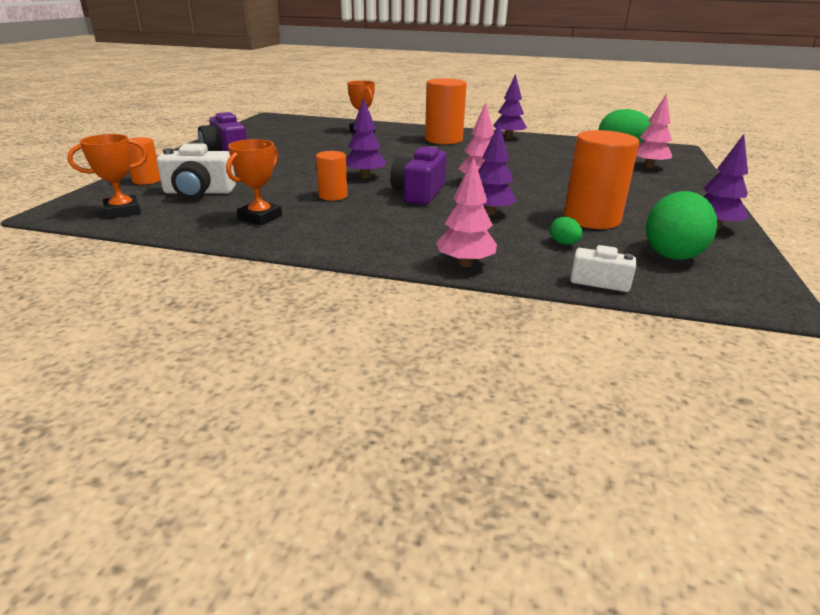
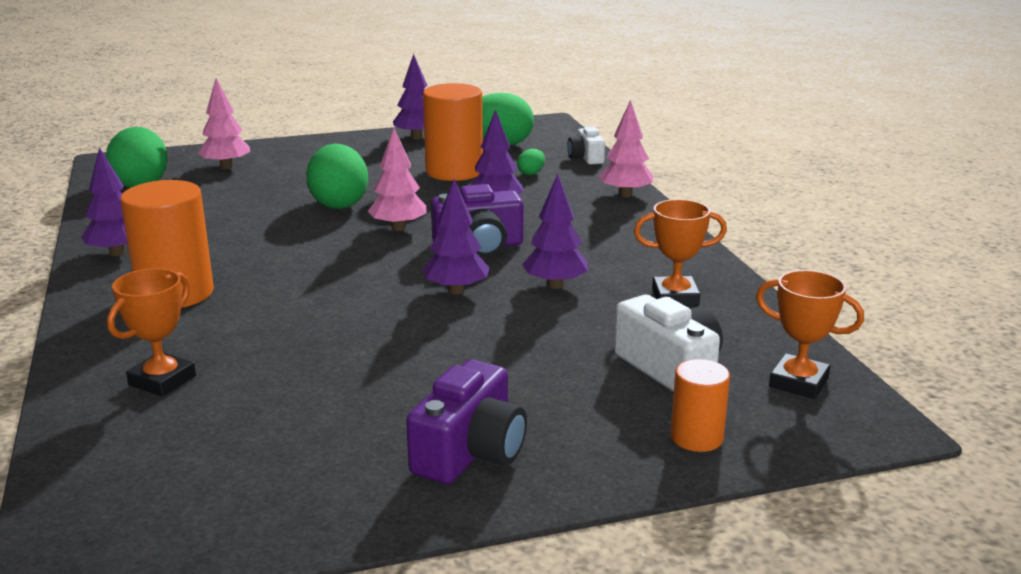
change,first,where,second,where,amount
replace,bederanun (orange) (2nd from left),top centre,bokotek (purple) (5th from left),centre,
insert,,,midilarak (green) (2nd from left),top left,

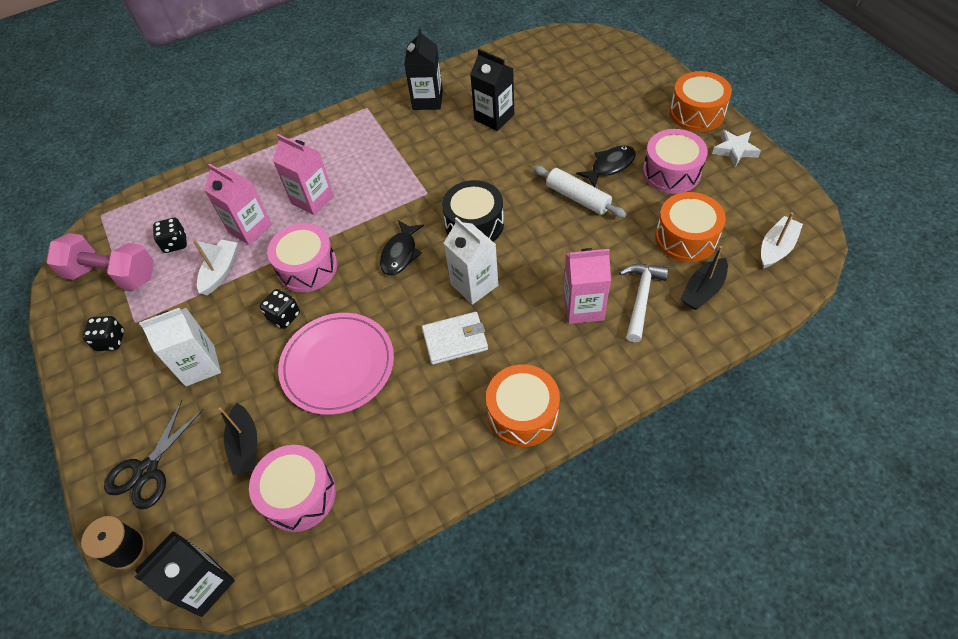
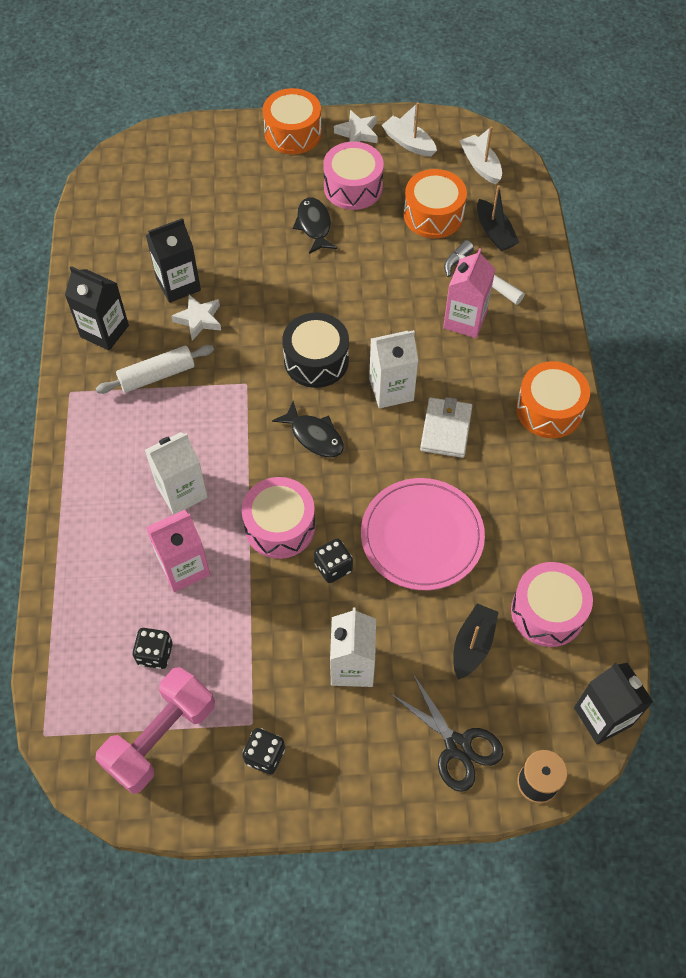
change,first,where,second,where,amount
recolor,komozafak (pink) (2nd from left),top left,komozafak (white) (1st from left),middle left,
move,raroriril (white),top centre,,middle left,
move,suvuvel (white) (1st from left),middle left,,top centre,
rotate,suvuvel (black) (1st from left),bottom left,,middle right,75 degrees counterclockwise
insert,,,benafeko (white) (1st from left),top left,

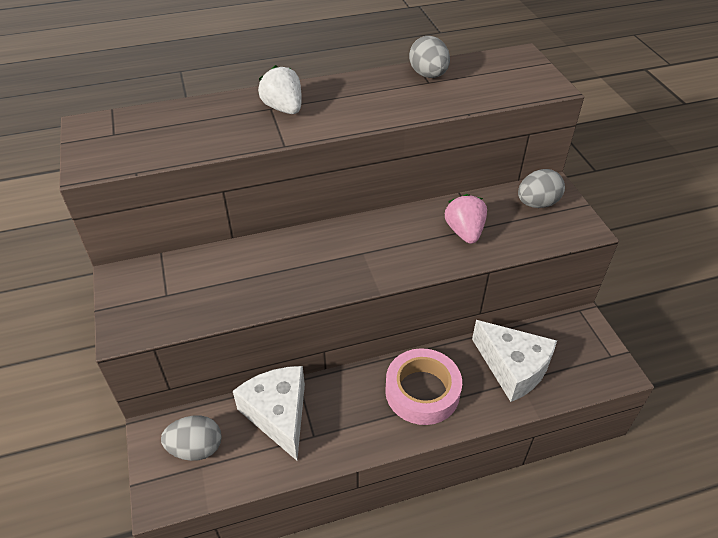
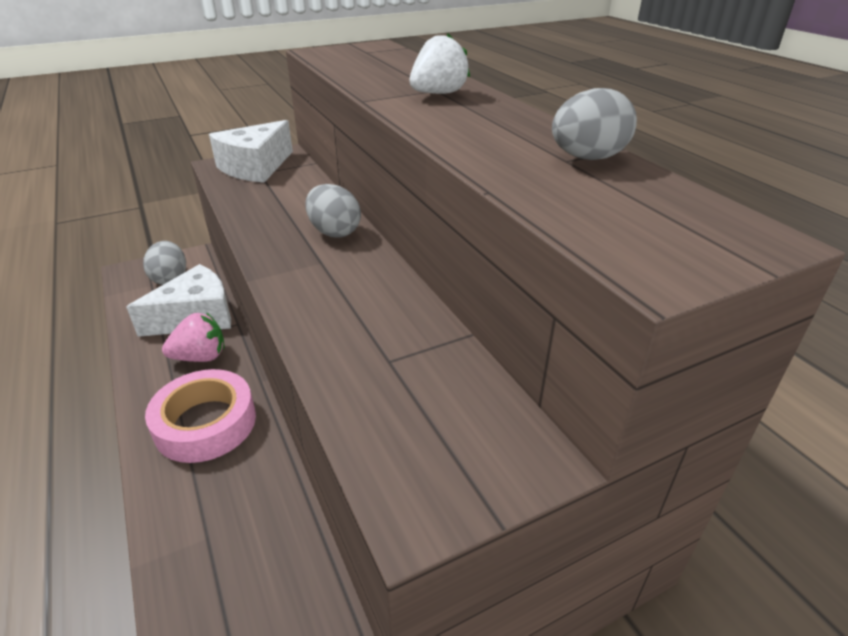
change,first,where,second,where,amount
move,midilarak (grey) (3rd from left in the first image),middle right,midilarak (grey) (2nd from left),top centre,
move,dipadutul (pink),centre,,middle left,
move,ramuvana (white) (2nd from left),bottom right,,top left,

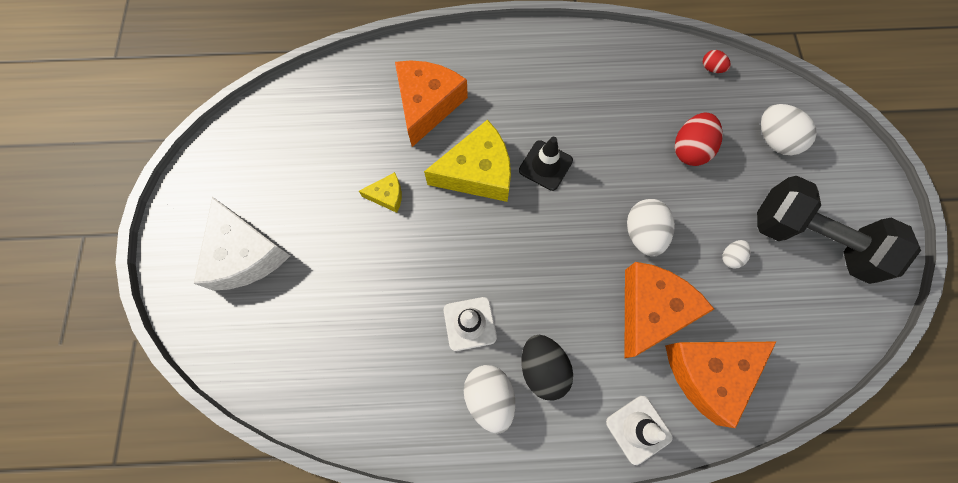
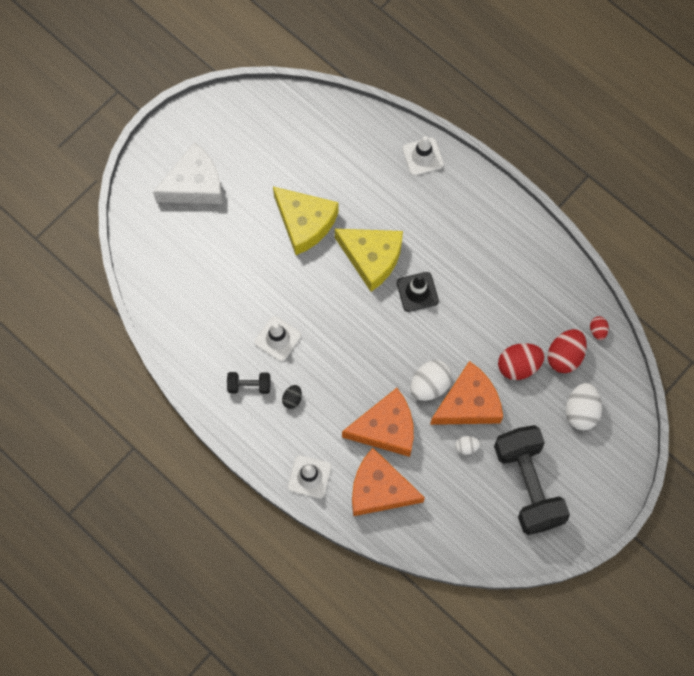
change,first,where,second,where,amount
move,ramuvana (orange) (1st from left in the first image),top centre,ramuvana (orange) (3rd from left),middle right,
resize,ramuvana (yellow) (1st from left),centre,,top centre,x2.08
rotate,ramuvana (white),middle left,,top left,135 degrees counterclockwise
resize,midilarak (black),bottom centre,,centre,x0.53
replace,midilarak (white) (1st from left),bottom centre,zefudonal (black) (1st from left),centre,
insert,,,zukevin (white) (3rd from left),top centre,
insert,,,midilarak (red) (2nd from left),middle right,

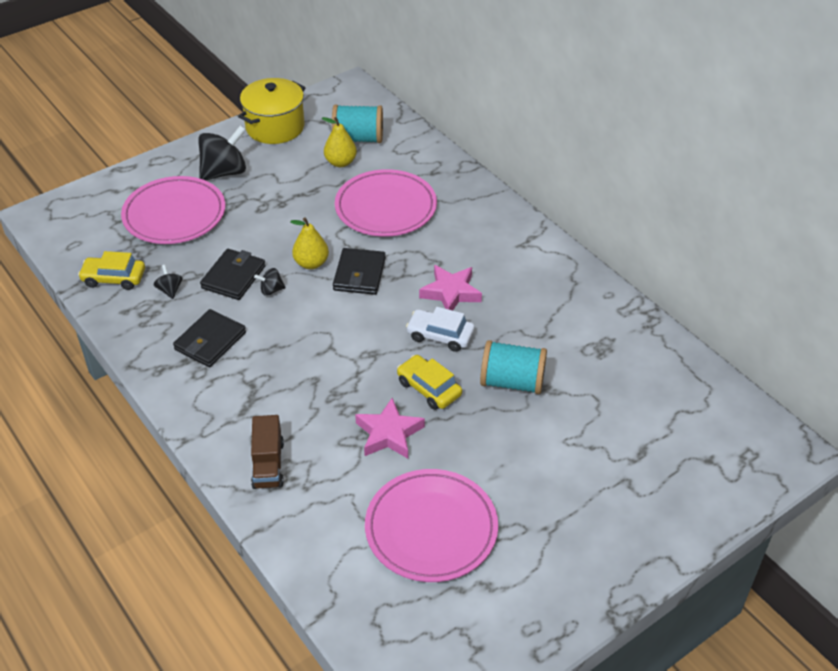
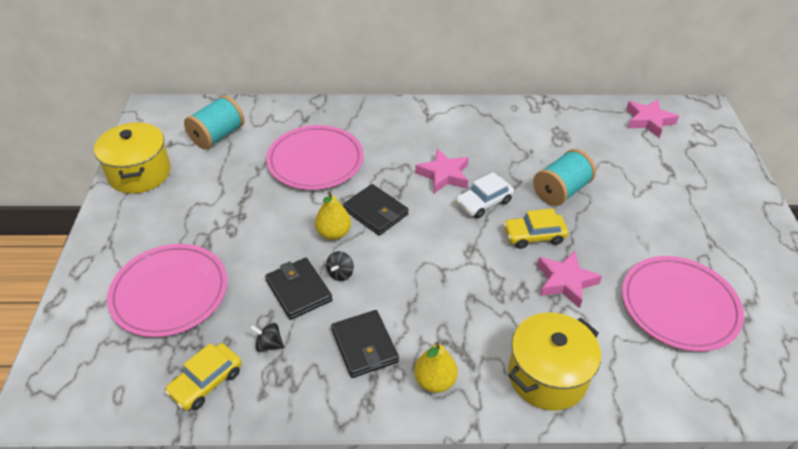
change,first,where,second,where,amount
move,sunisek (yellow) (2nd from left),top centre,,bottom centre,
delete,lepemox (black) (2nd from left),top left,,,
replace,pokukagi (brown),bottom left,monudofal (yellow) (2nd from left),bottom right,
insert,,,benafeko (pink) (3rd from left),top right,

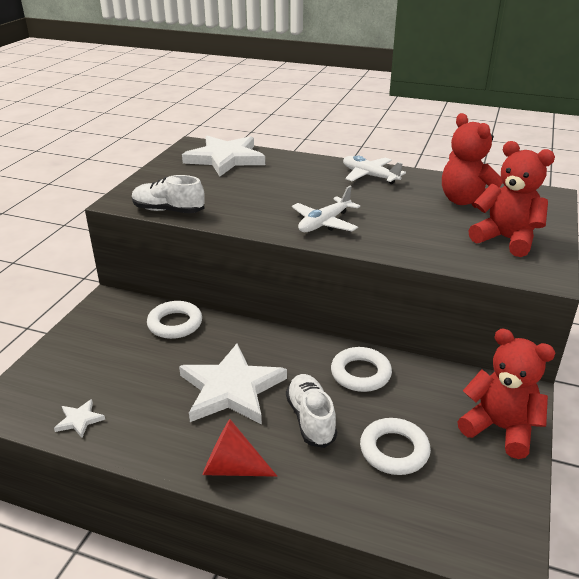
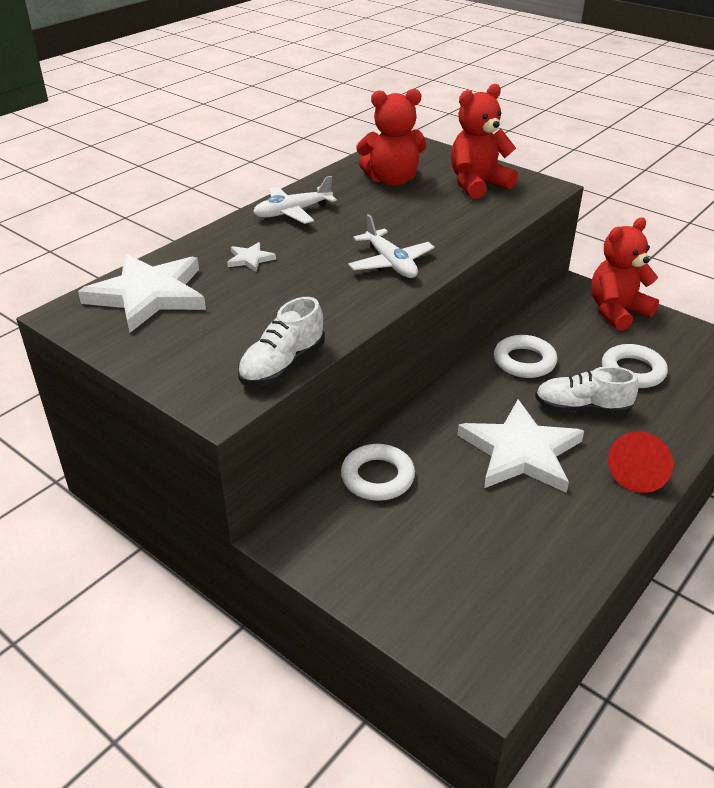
change,first,where,second,where,amount
move,benafeko (white) (1st from left in the first image),bottom left,benafeko (white) (2nd from left),top centre,

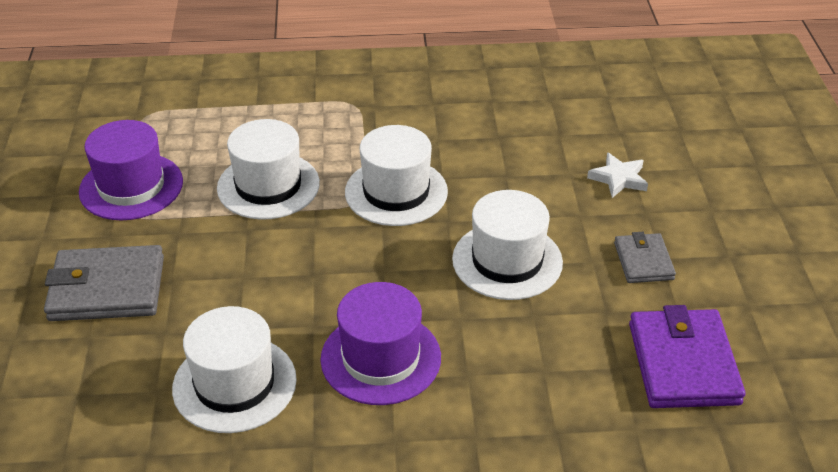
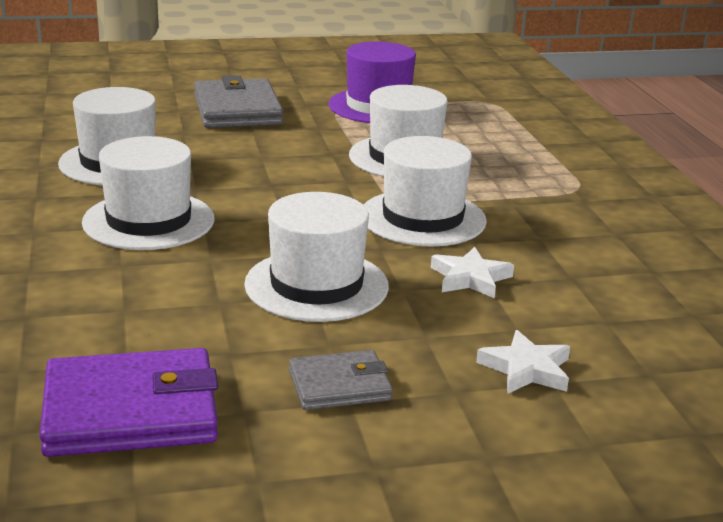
change,first,where,second,where,amount
recolor,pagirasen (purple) (2nd from left),bottom centre,pagirasen (white) (2nd from left),middle left,
insert,,,benafeko (white) (1st from left),centre,

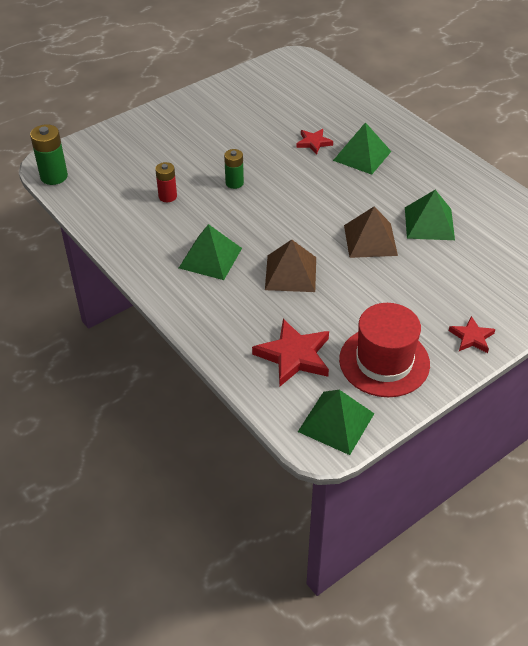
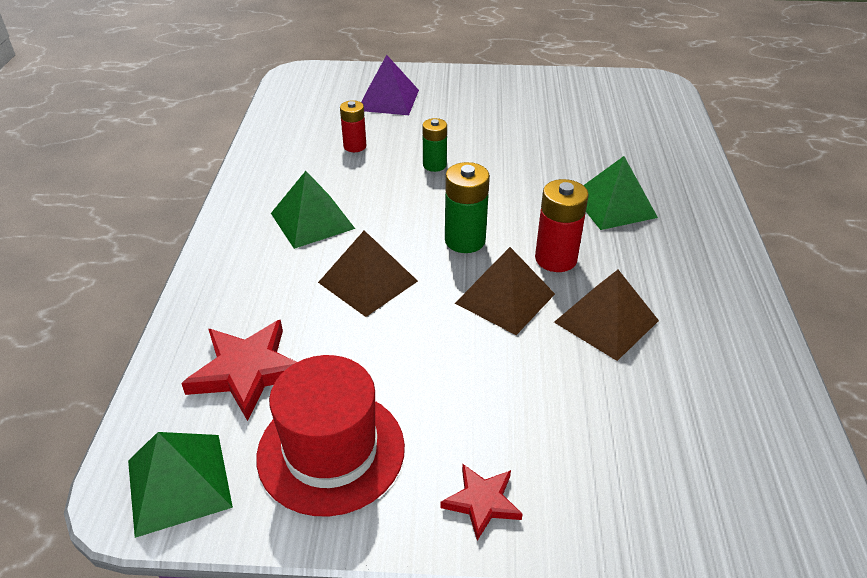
change,first,where,second,where,amount
move,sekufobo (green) (1st from left in the first image),top left,sekufobo (green) (2nd from left),centre,
delete,benafeko (red) (2nd from left),top centre,,,
recolor,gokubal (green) (4th from left),top right,gokubal (brown) (3rd from left),middle right,
insert,,,gokubal (purple),top centre,
insert,,,sekufobo (red) (2nd from left),centre,

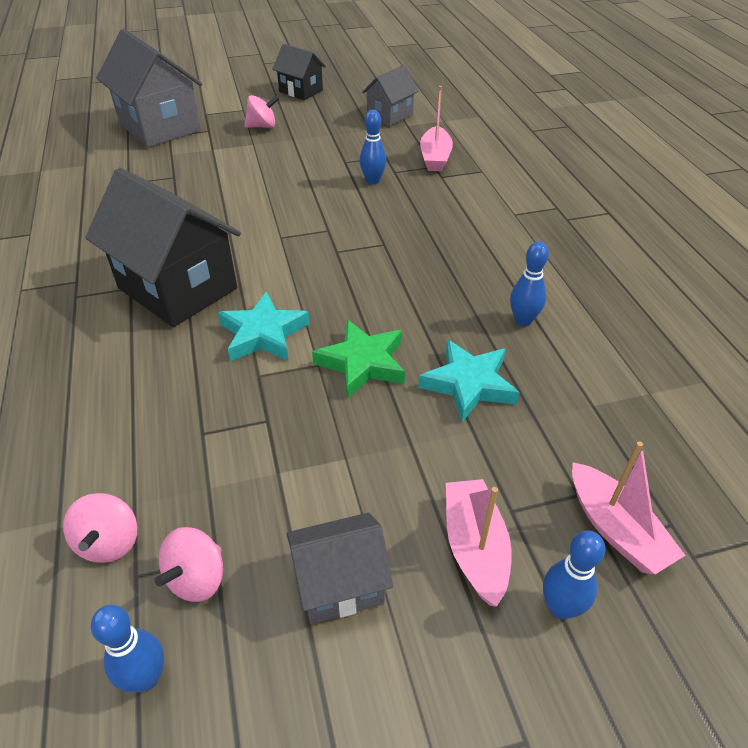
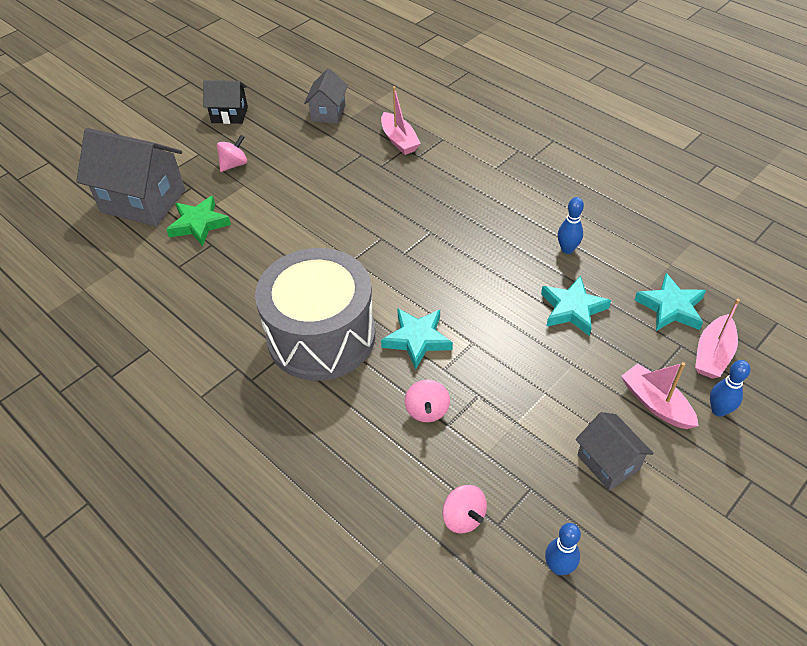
change,first,where,second,where,amount
delete,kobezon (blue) (2nd from left),top centre,,,
replace,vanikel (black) (1st from left),top left,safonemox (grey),centre,
move,benafeko (green),centre,,middle left,
rotate,suvuvel (pink) (3rd from left),bottom right,,middle right,90 degrees clockwise
rotate,vanikel (grey) (2nd from left in the first image),bottom centre,vanikel (grey) (3rd from left),bottom right,75 degrees counterclockwise
move,lepemox (pink) (2nd from left),bottom left,,centre,
insert,,,benafeko (turquoise) (3rd from left),middle right,

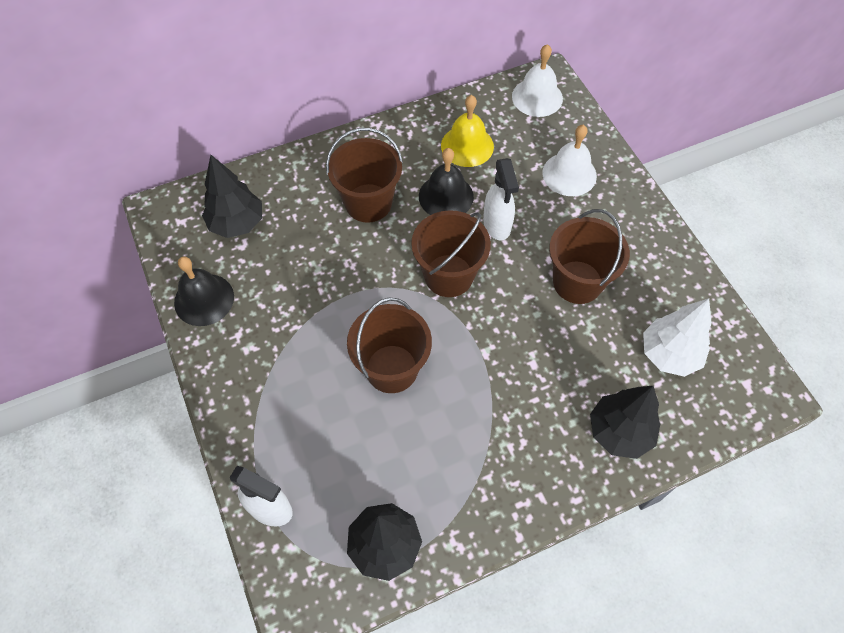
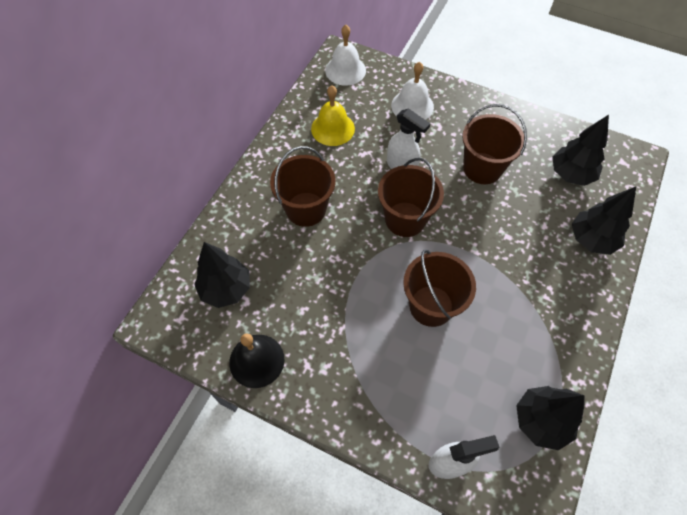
change,first,where,second,where,amount
delete,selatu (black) (2nd from left),top centre,,,
recolor,bokotek (white),middle right,bokotek (black) (3rd from left),top right,

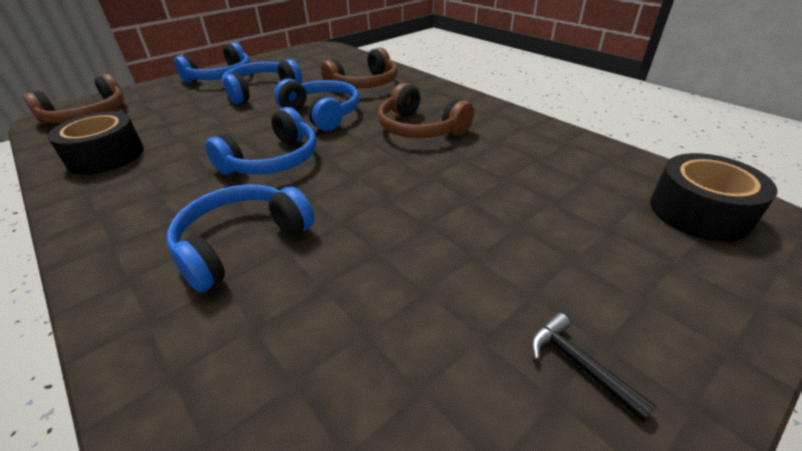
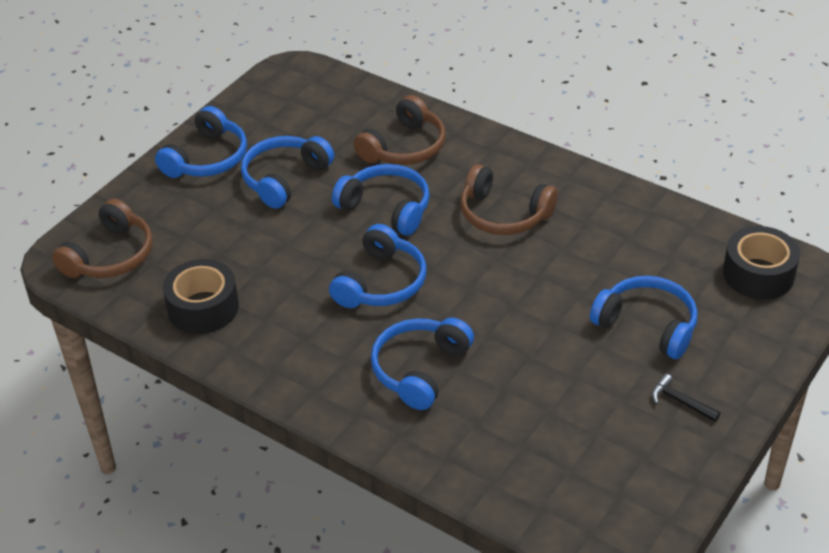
change,first,where,second,where,amount
insert,,,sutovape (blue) (6th from left),middle right,

